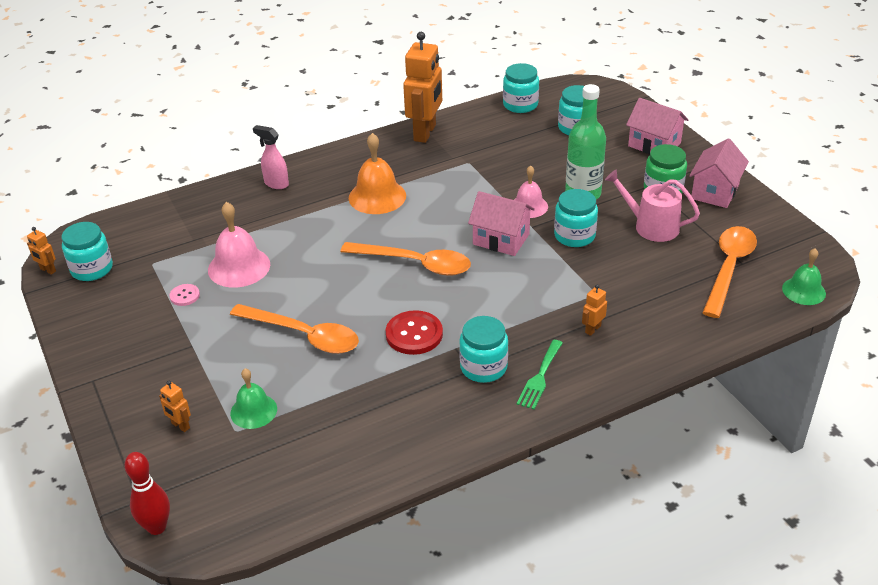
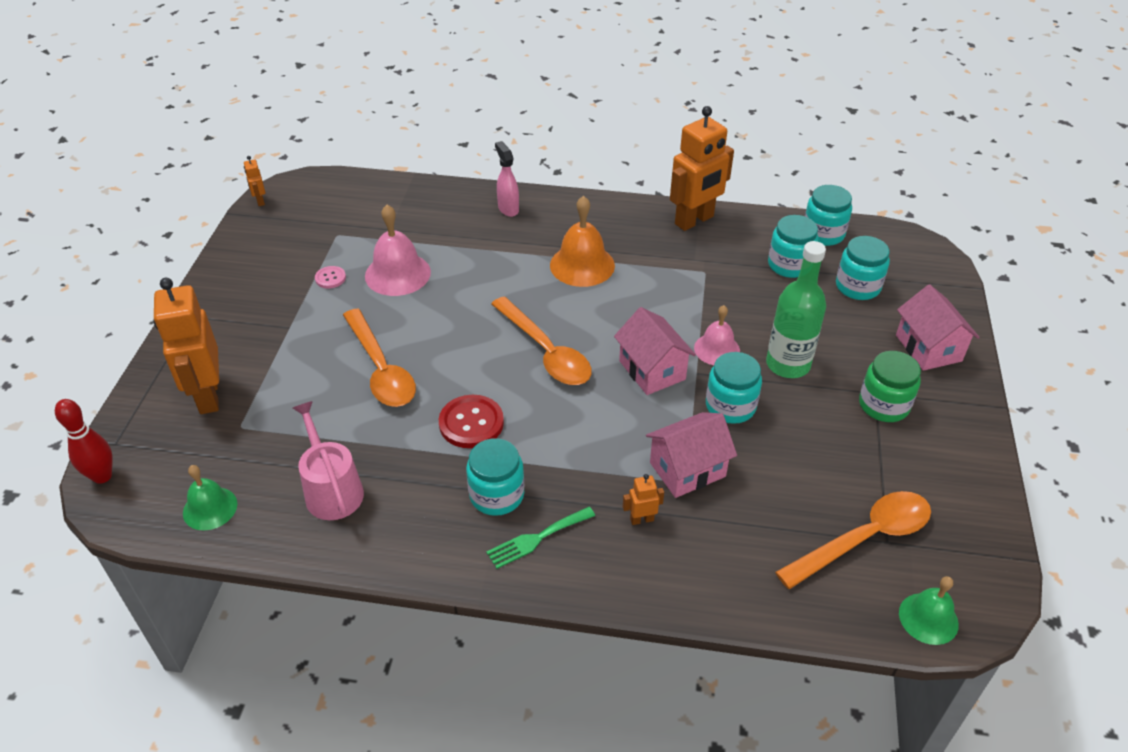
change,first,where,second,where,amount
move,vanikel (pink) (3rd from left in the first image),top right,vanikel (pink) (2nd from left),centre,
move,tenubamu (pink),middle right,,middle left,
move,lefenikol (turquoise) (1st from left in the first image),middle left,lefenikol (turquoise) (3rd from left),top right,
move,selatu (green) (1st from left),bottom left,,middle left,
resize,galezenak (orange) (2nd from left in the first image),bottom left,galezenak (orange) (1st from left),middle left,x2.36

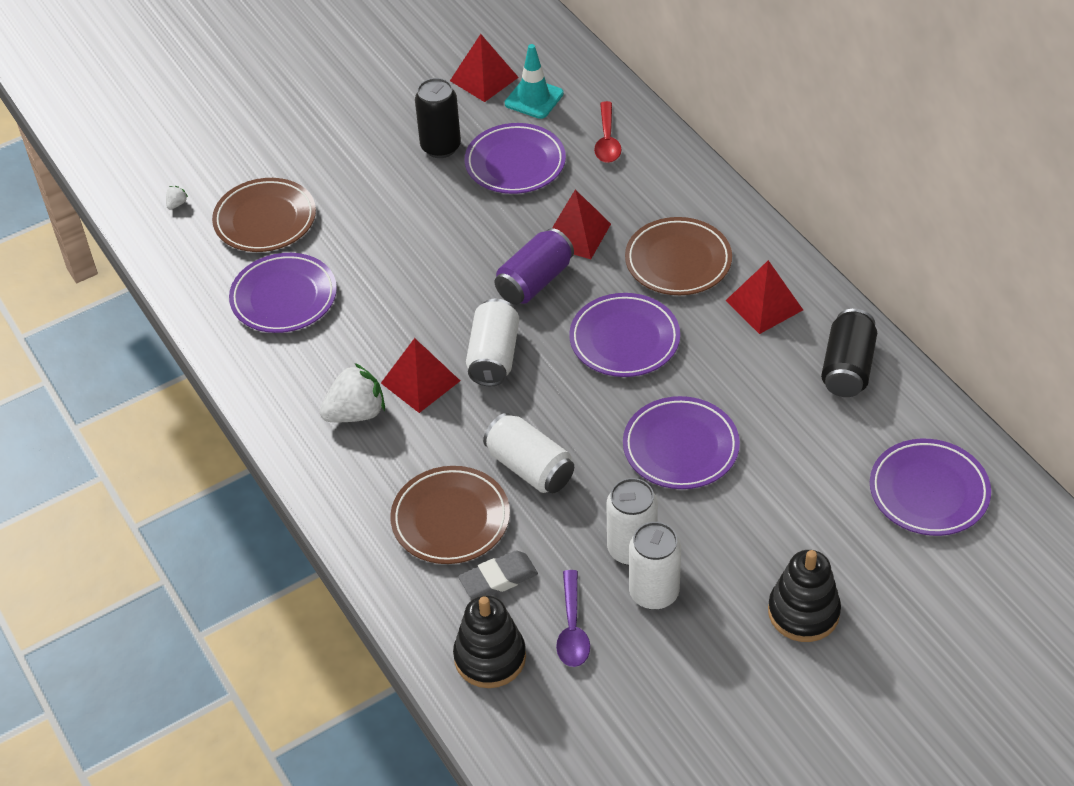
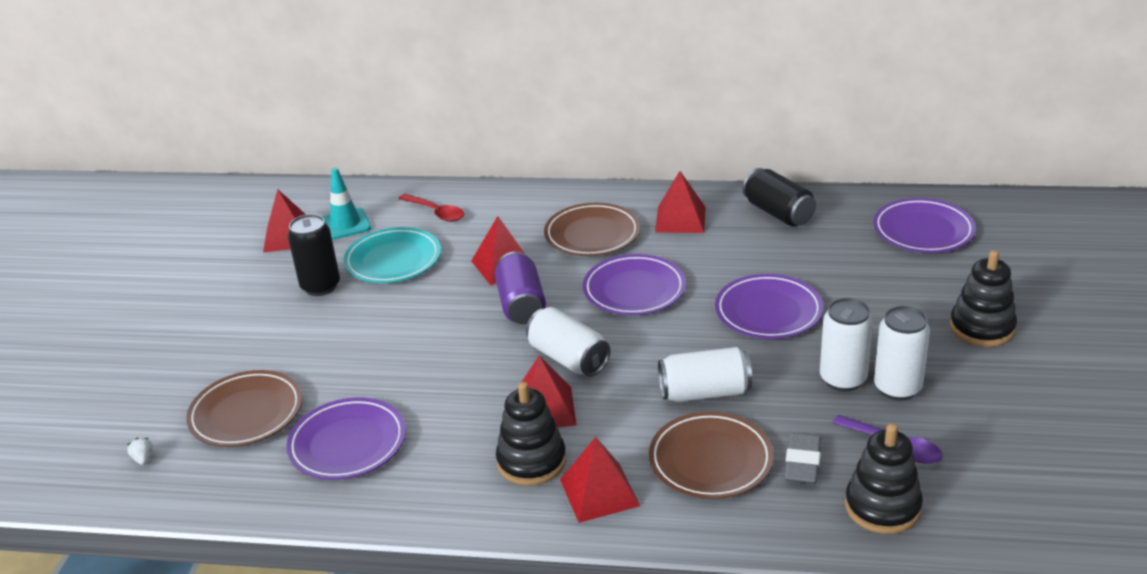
change,first,where,second,where,amount
recolor,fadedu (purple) (2nd from left),top centre,fadedu (turquoise),centre,
replace,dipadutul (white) (2nd from left),middle left,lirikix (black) (1st from left),bottom centre,
insert,,,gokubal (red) (4th from left),bottom centre,

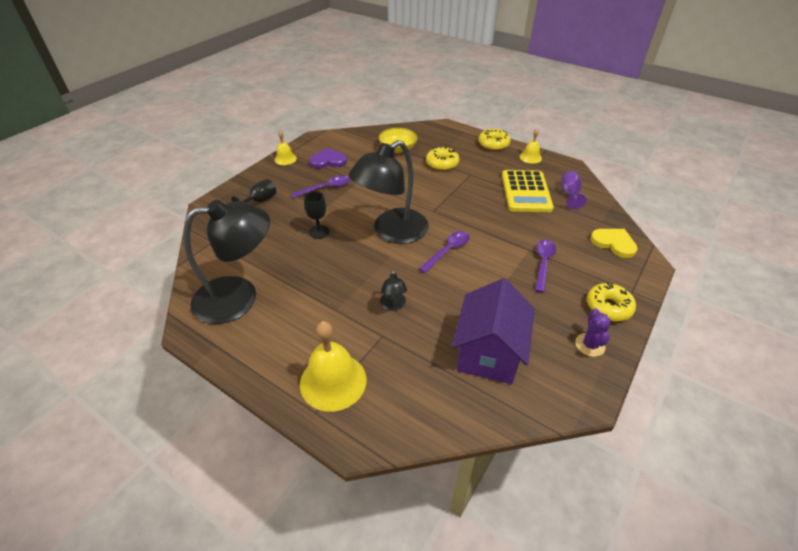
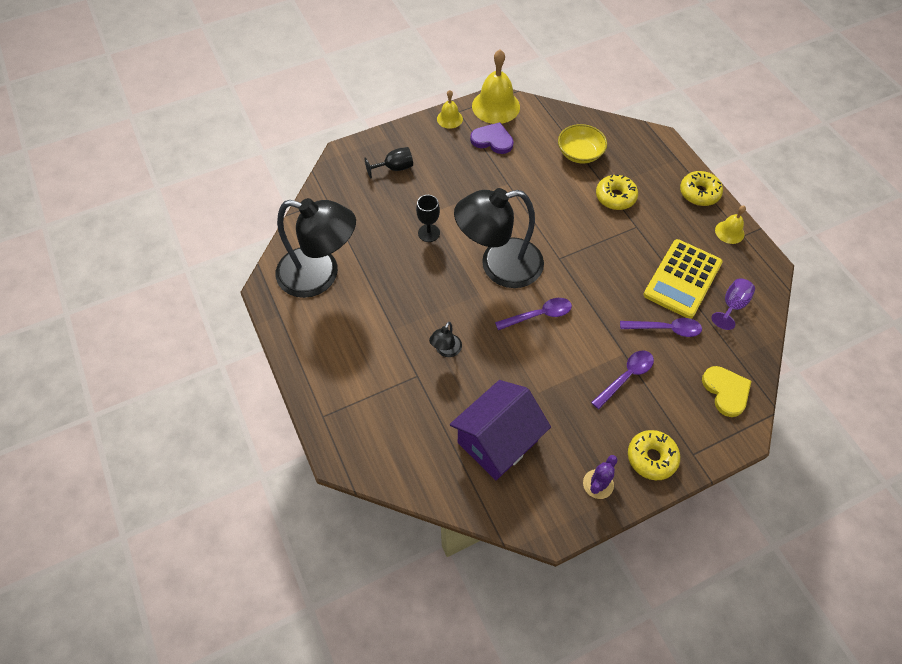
change,first,where,second,where,amount
move,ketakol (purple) (1st from left in the first image),centre,ketakol (purple) (3rd from left),middle right,
move,selatu (yellow) (2nd from left),centre,,top centre,

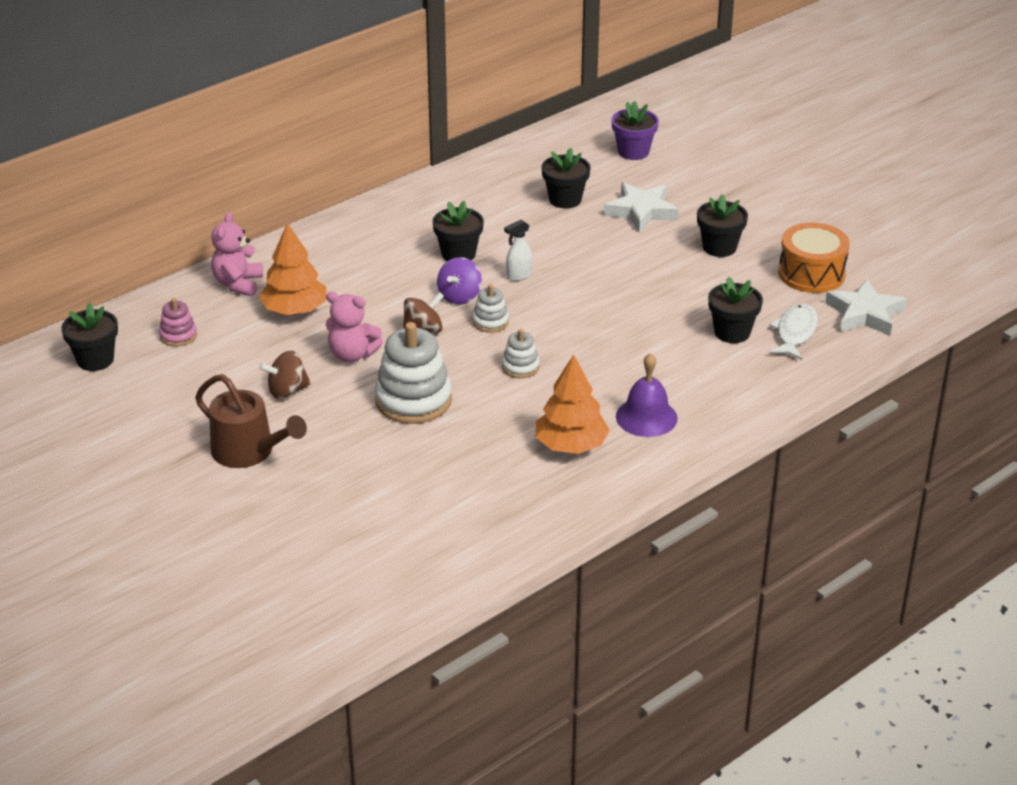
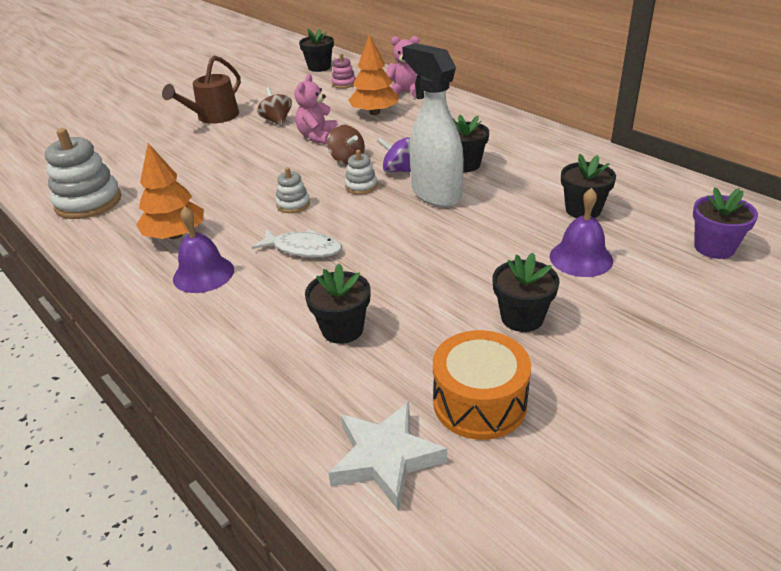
change,first,where,second,where,amount
replace,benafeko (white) (1st from left),top centre,selatu (purple) (2nd from left),middle right,
resize,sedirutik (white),top centre,,top centre,x2.40
move,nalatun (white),middle right,,centre,
move,lirikix (white) (1st from left),centre,,top left,

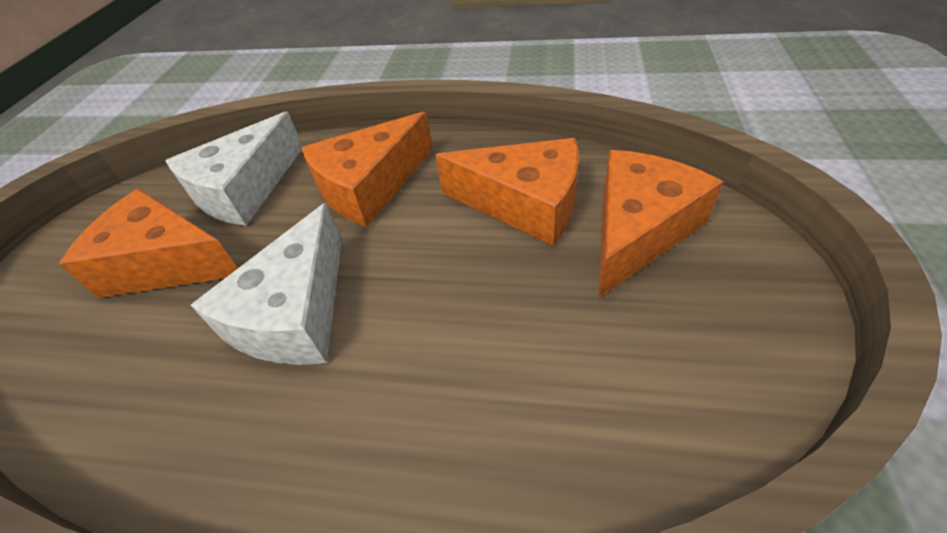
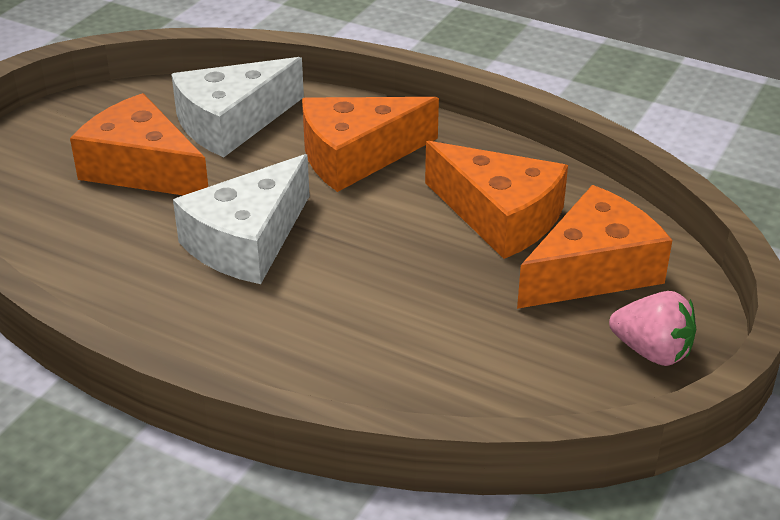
change,first,where,second,where,amount
insert,,,dipadutul (pink),middle right,

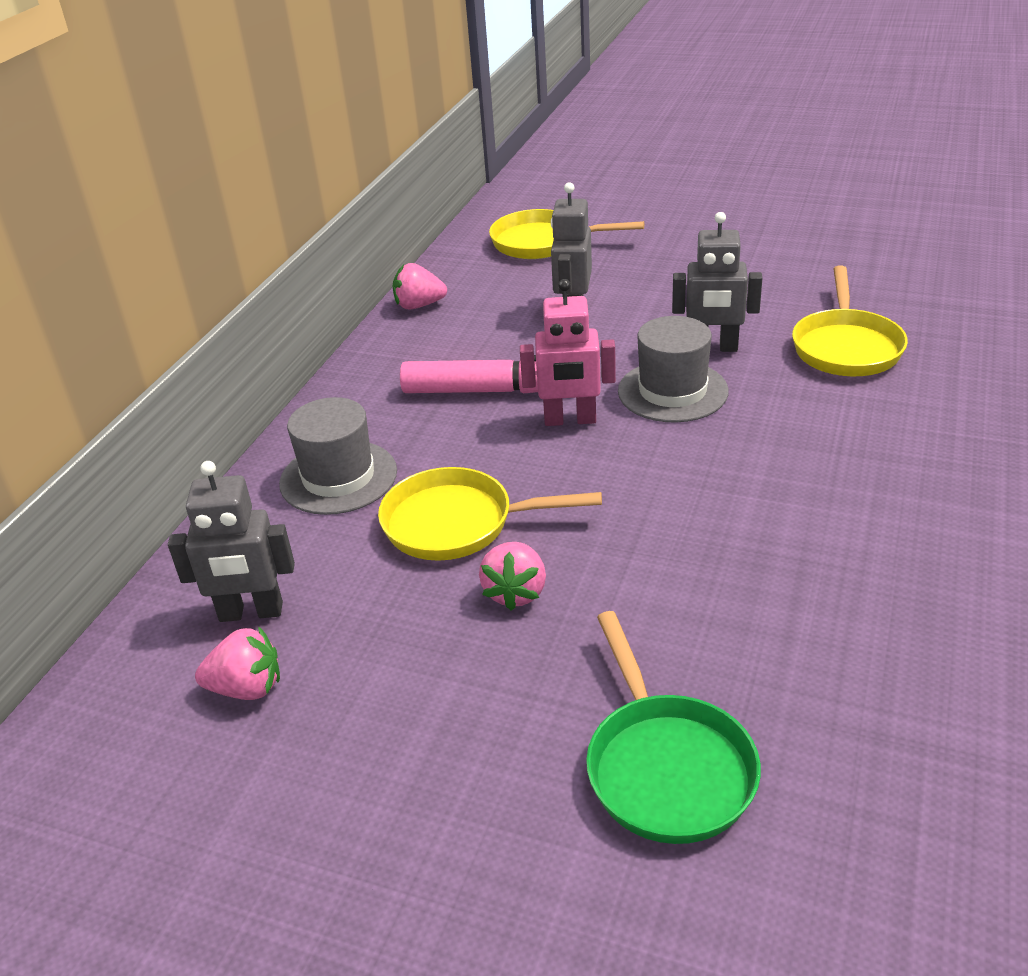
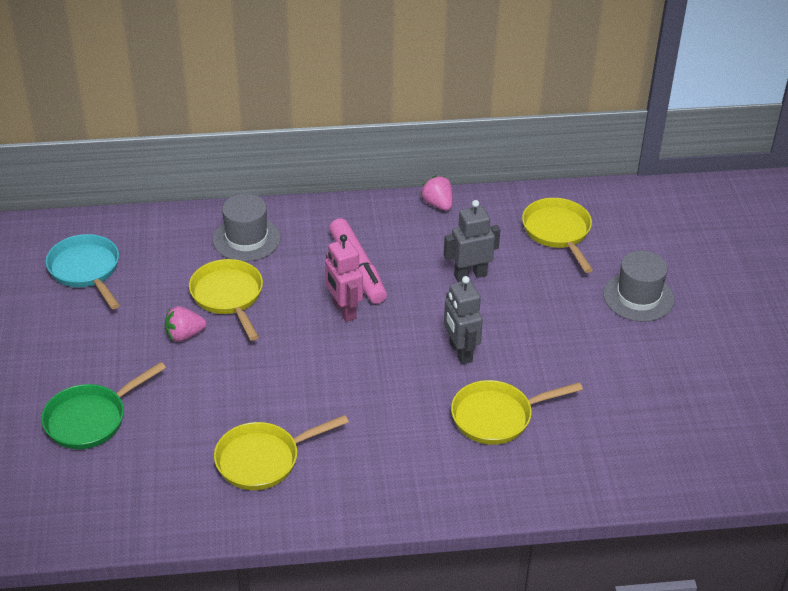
change,first,where,second,where,amount
move,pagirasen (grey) (2nd from left),centre,,middle right,
delete,galezenak (grey) (1st from left),middle left,,,
replace,dipadutul (pink) (1st from left),bottom left,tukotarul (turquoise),middle left,
insert,,,tukotarul (yellow) (2nd from left),bottom centre,

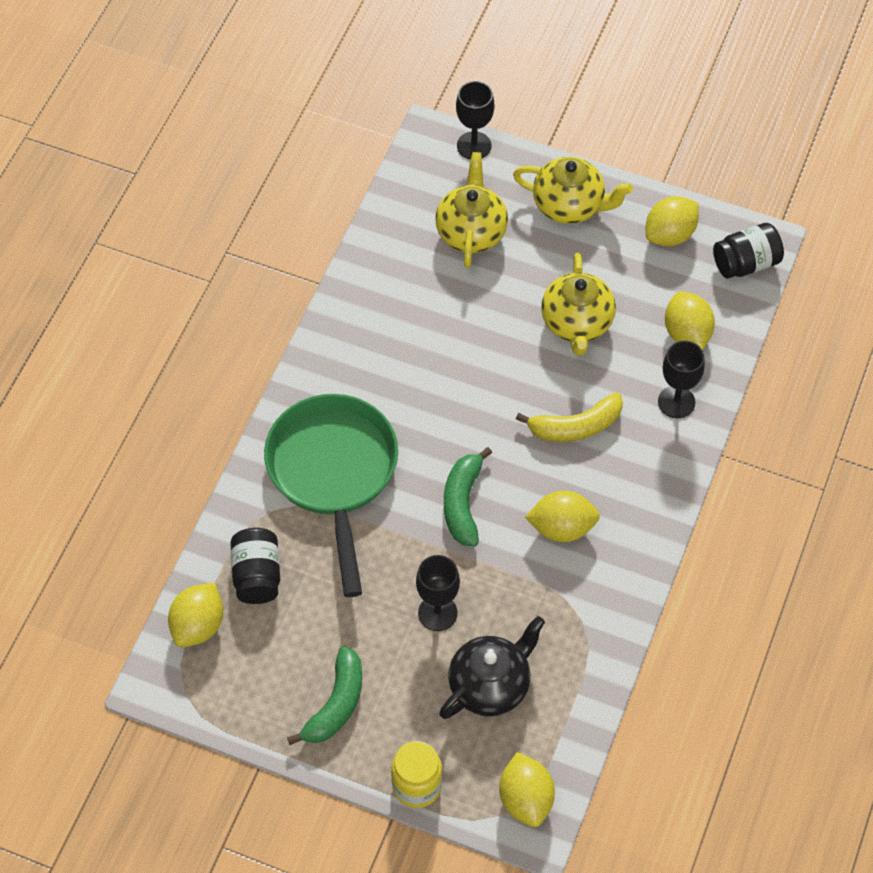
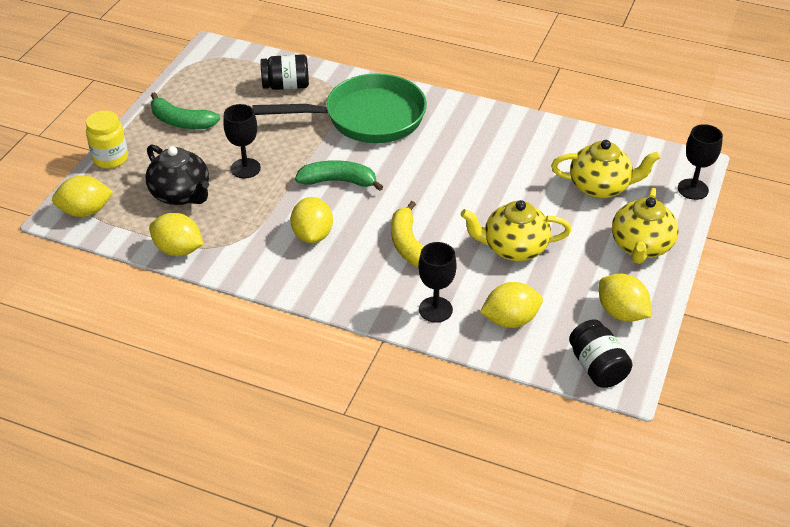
change,first,where,second,where,amount
move,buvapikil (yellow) (1st from left in the first image),bottom left,buvapikil (yellow) (2nd from left),middle left,

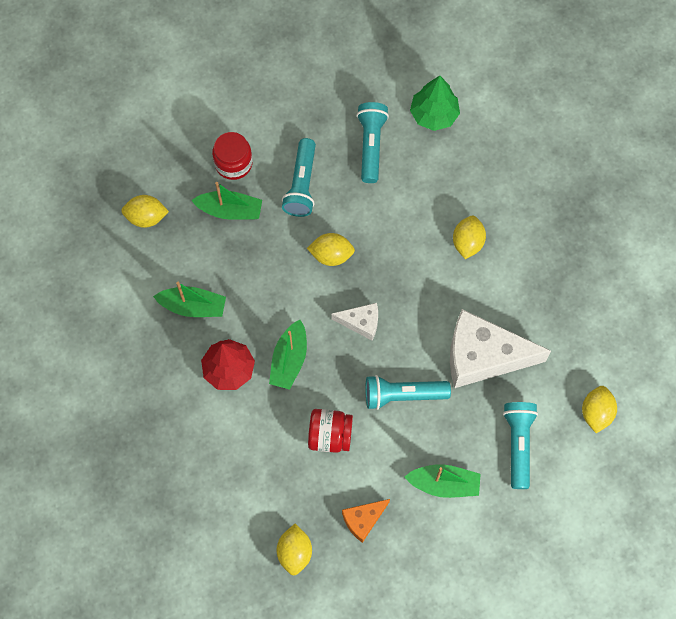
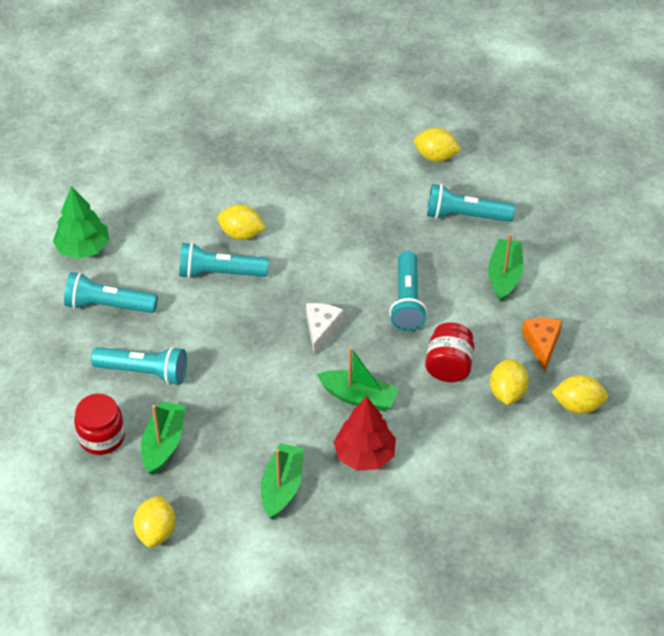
change,first,where,second,where,amount
move,buvapikil (yellow) (3rd from left in the first image),centre,buvapikil (yellow) (4th from left),middle right,
delete,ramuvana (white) (2nd from left),middle right,,,
rotate,ramuvana (orange),bottom centre,,middle right,150 degrees counterclockwise
insert,,,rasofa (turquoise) (3rd from left),centre,

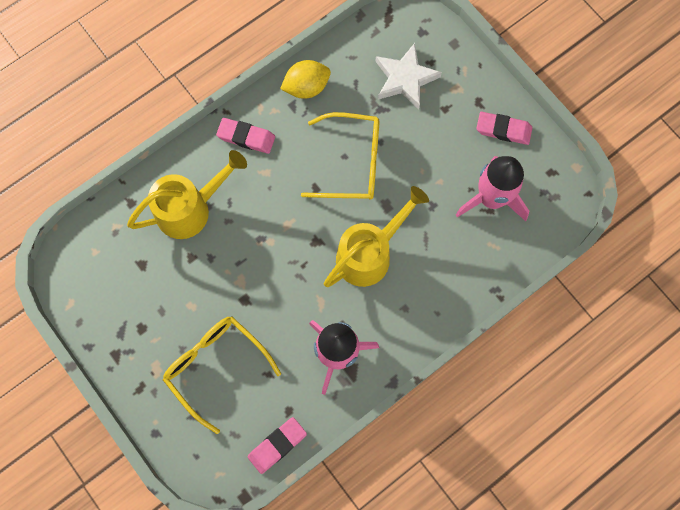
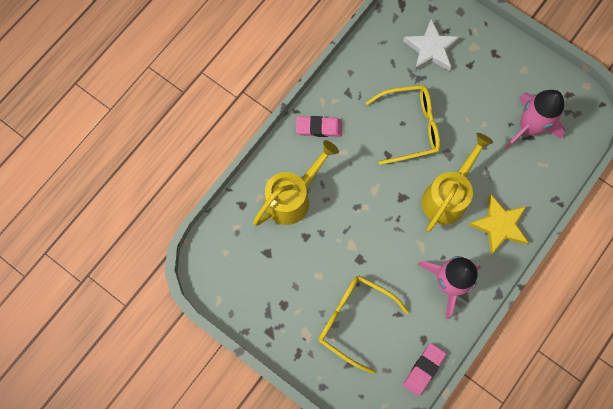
change,first,where,second,where,amount
delete,buvapikil (yellow),top centre,,,
delete,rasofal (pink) (3rd from left),top right,,,
insert,,,benafeko (yellow),middle right,

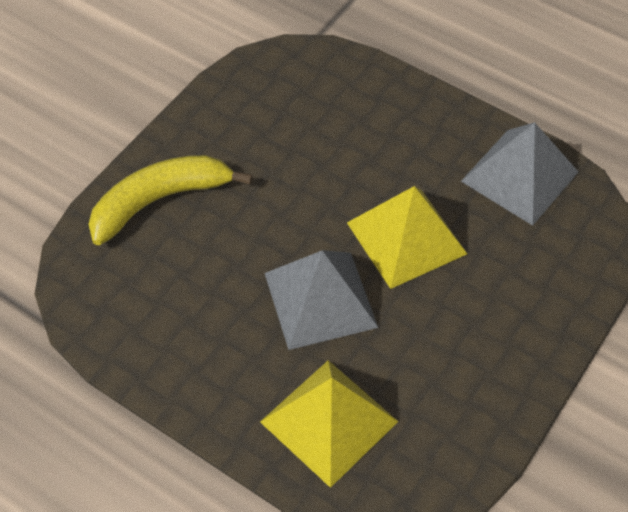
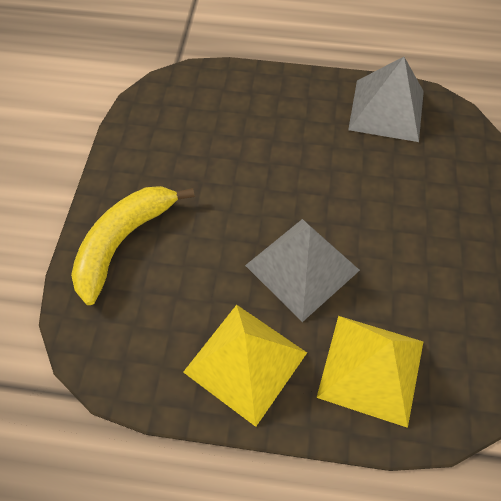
change,first,where,second,where,amount
move,gokubal (yellow) (2nd from left in the first image),centre,gokubal (yellow) (1st from left),bottom centre,

